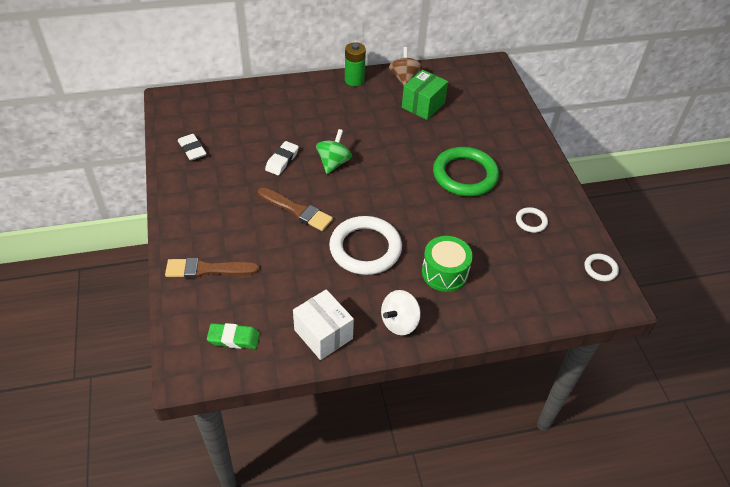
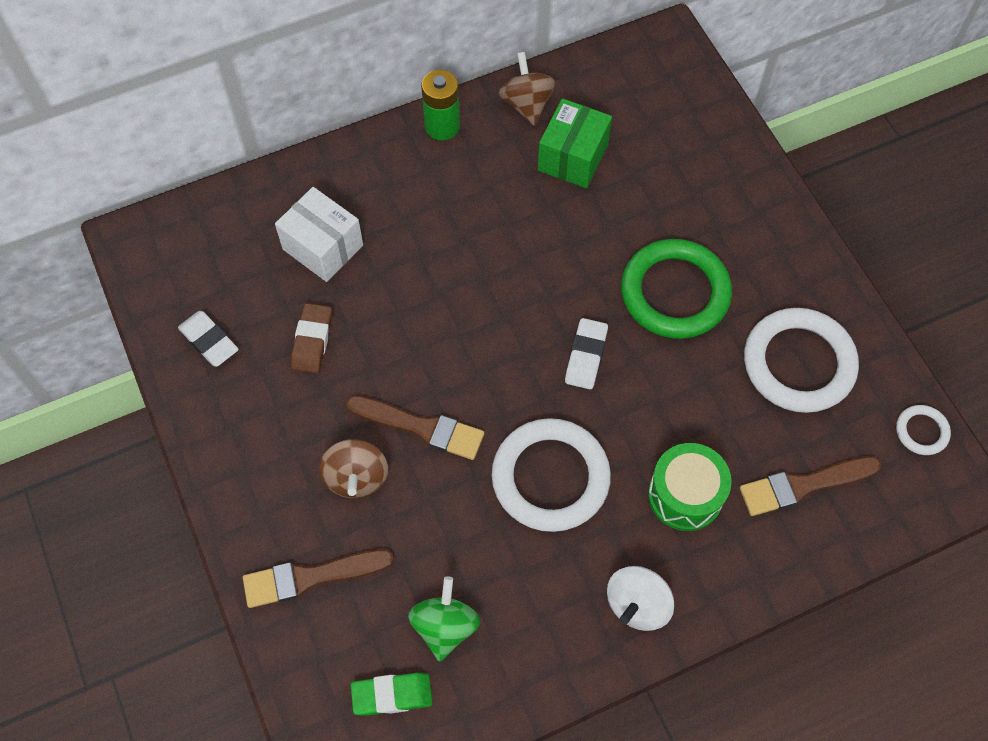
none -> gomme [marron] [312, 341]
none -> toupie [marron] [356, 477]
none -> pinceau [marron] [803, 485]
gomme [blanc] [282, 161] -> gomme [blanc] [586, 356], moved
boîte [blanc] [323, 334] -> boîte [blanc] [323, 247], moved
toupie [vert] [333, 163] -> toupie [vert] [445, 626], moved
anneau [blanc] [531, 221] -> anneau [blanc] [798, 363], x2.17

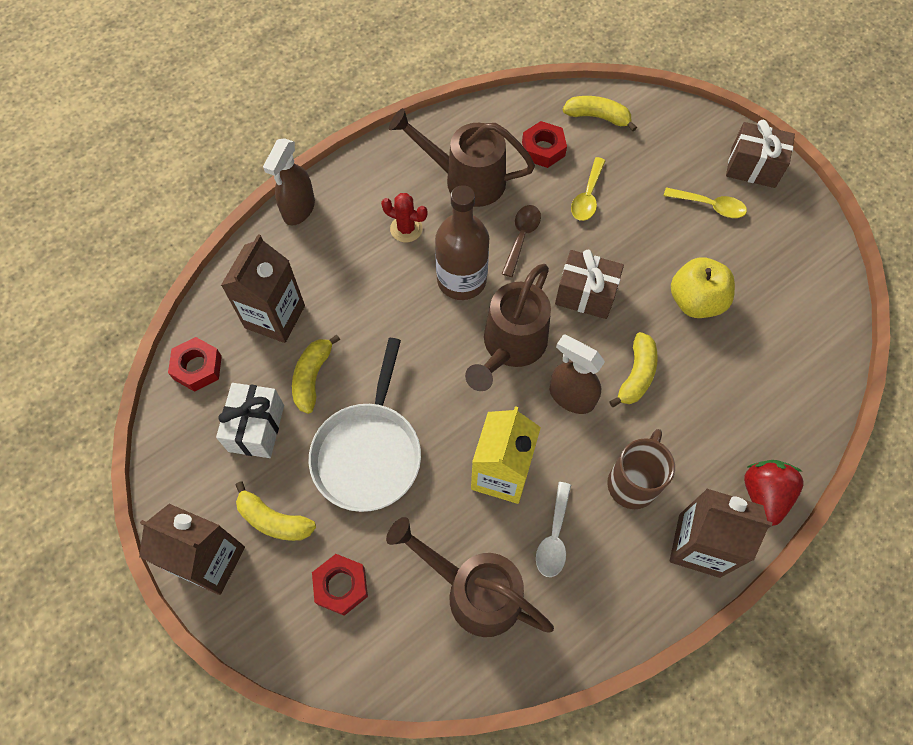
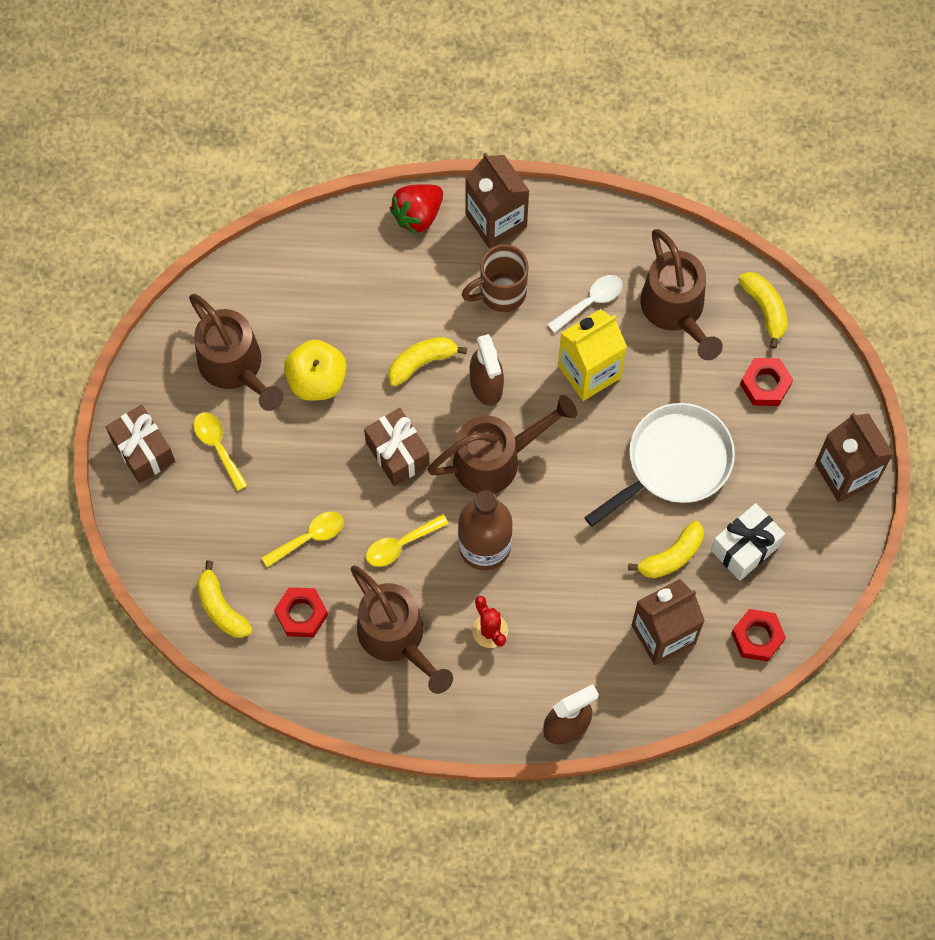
none -> arrosoir [marron] [235, 368]
banane [jaune] [274, 520] -> banane [jaune] [765, 309], moved
cuillère [marron] [521, 237] -> cuillère [jaune] [400, 545]

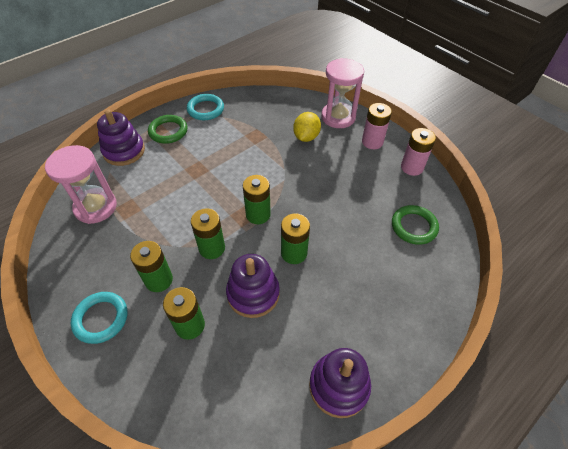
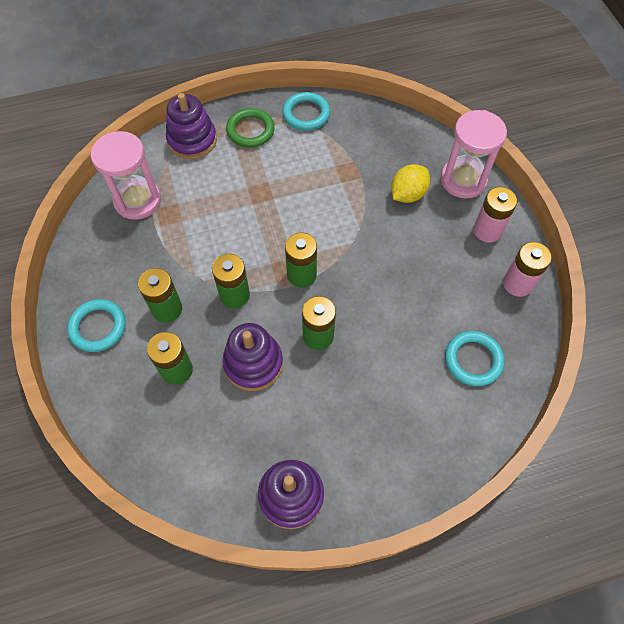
anneau [vert] [414, 226] -> anneau [turquoise] [473, 360]

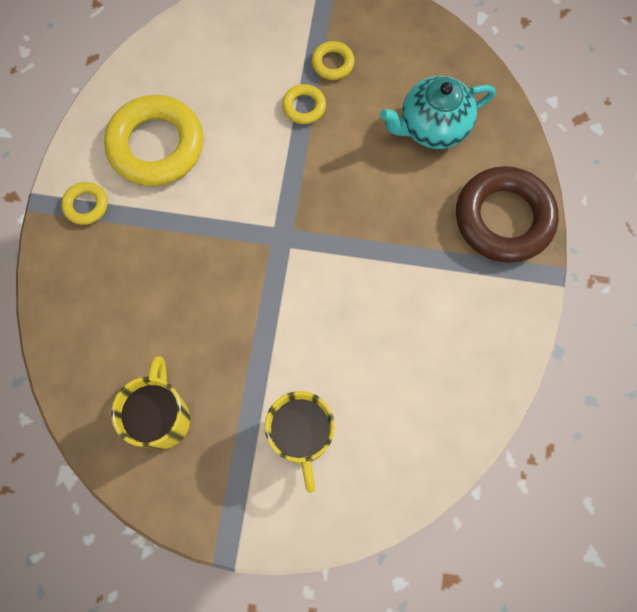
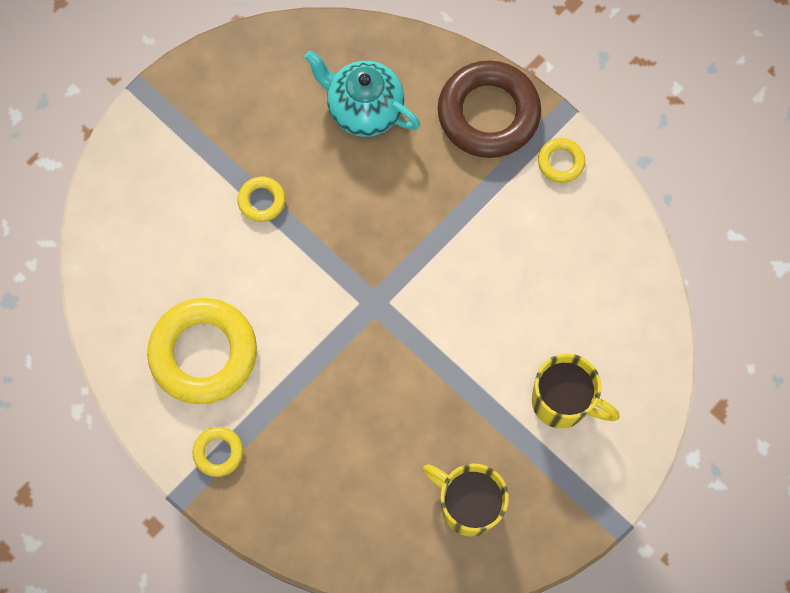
anneau [jaune] [332, 63] -> anneau [jaune] [560, 162], moved
théière [turquoise] [432, 128] -> théière [turquoise] [364, 109], 105 degrees clockwise

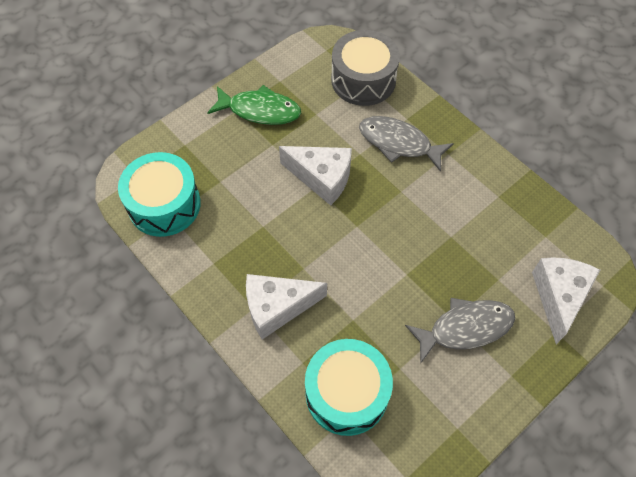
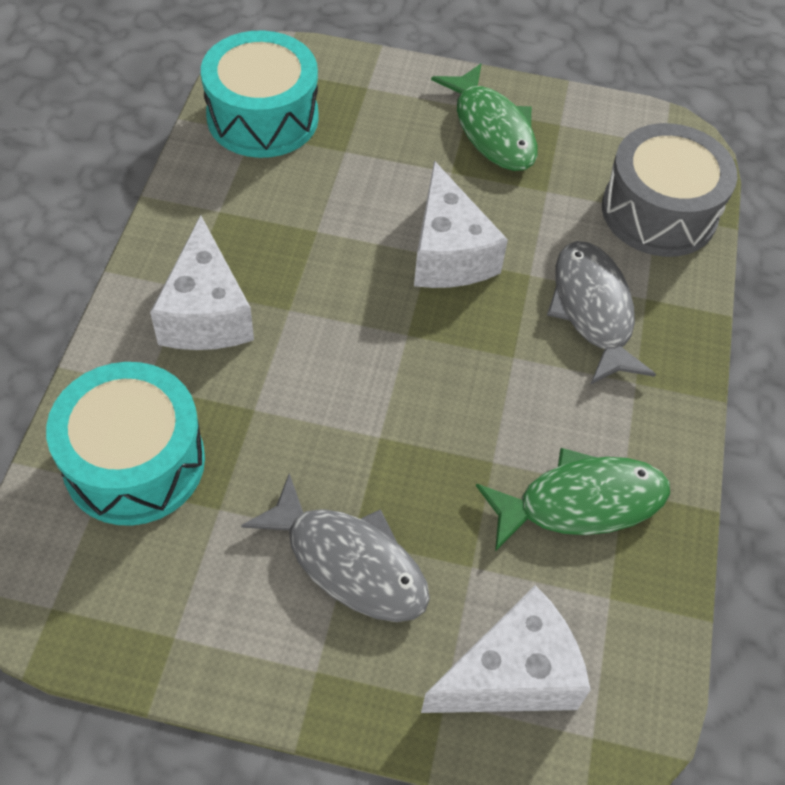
none -> poisson [vert] [581, 502]
fromage [blanc] [277, 308] -> fromage [blanc] [206, 313], 135 degrees counterclockwise

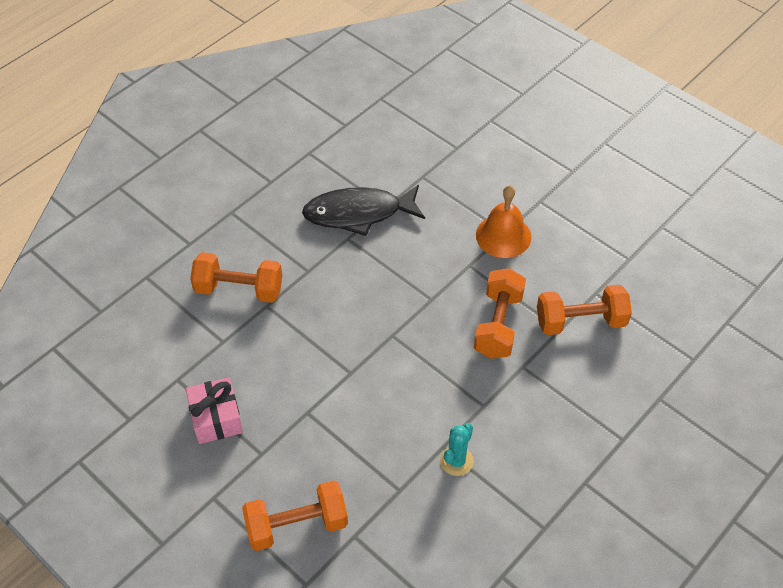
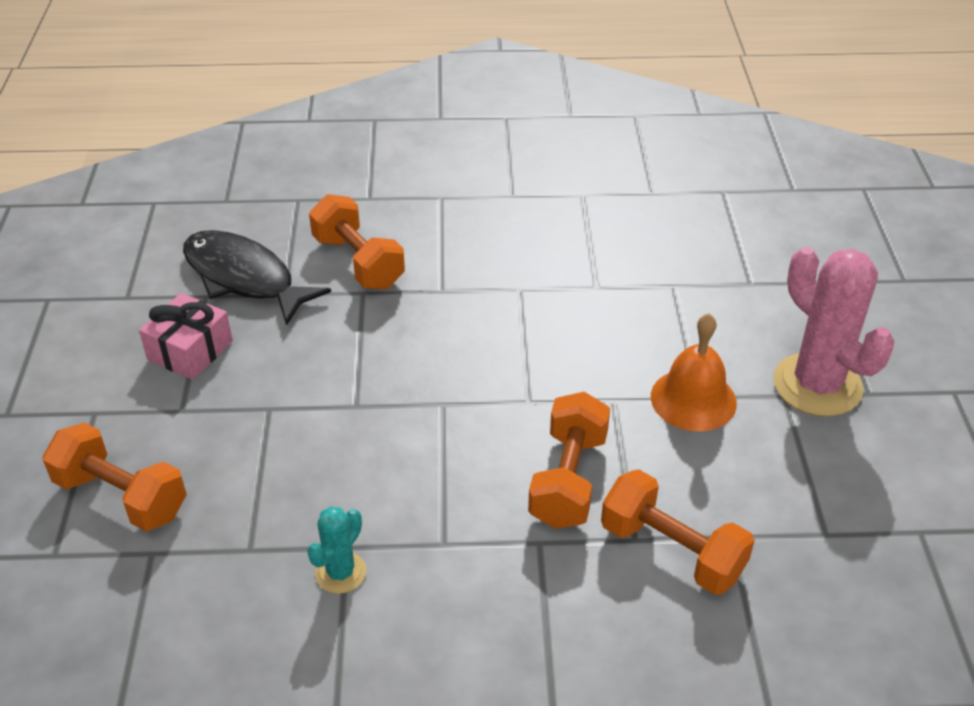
none -> cactus [rose] [817, 385]
poisson [noir] [358, 213] -> poisson [noir] [244, 278], moved
cactus [turquoise] [456, 461] -> cactus [turquoise] [340, 572], 45 degrees counterclockwise
haltère [orange] [498, 324] -> haltère [orange] [568, 479], 45 degrees counterclockwise

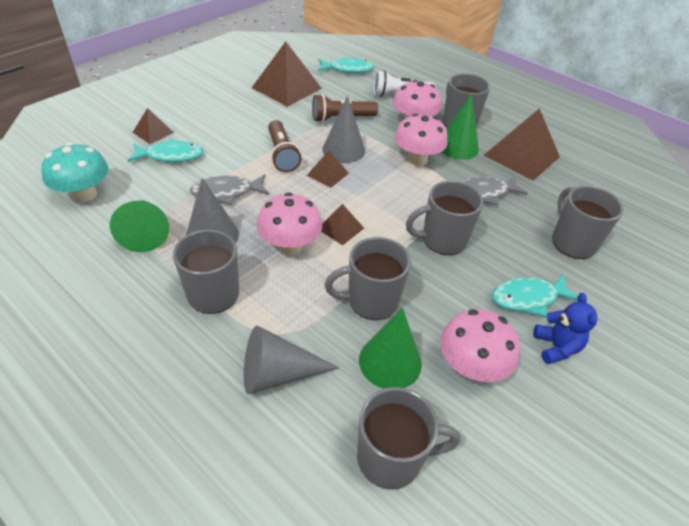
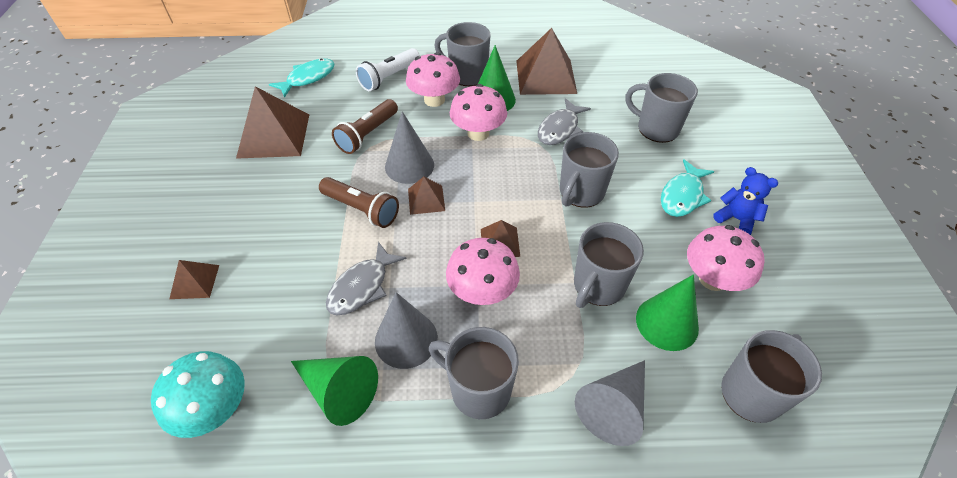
poisson [turquoise] [171, 156] -> none

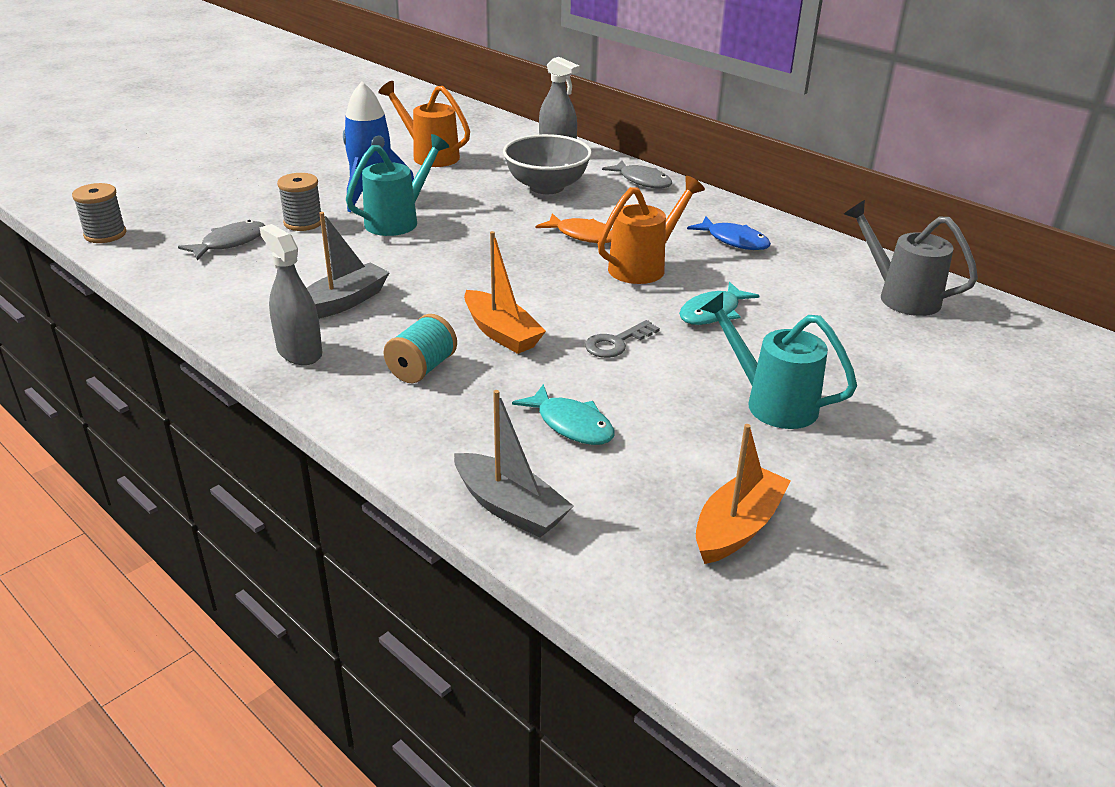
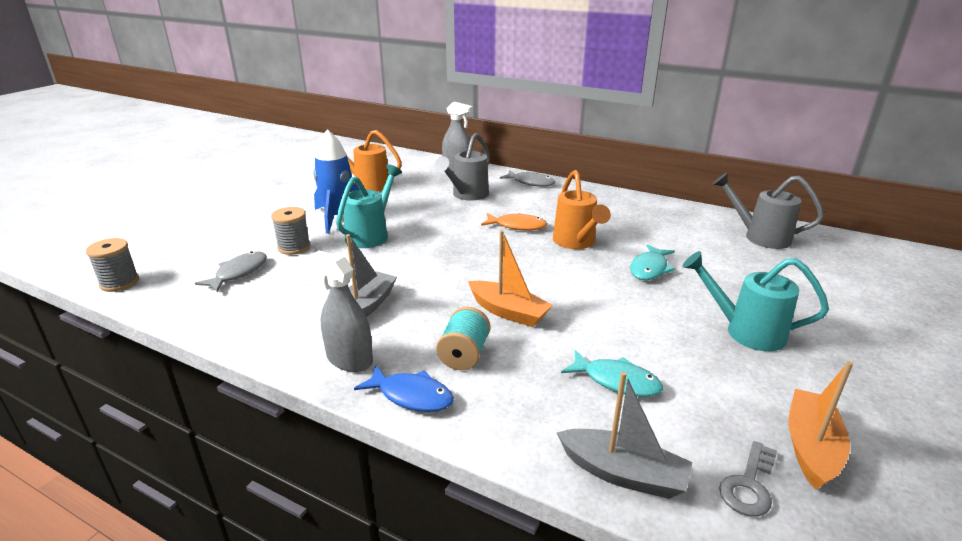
clé [gris] [616, 343] -> clé [gris] [748, 485], moved
poisson [bleu] [734, 240] -> poisson [bleu] [411, 396], moved
bol [gris] [546, 187] -> arrosoir [gris] [467, 195]
arrosoir [orange] [643, 267] -> arrosoir [orange] [576, 242], 135 degrees clockwise

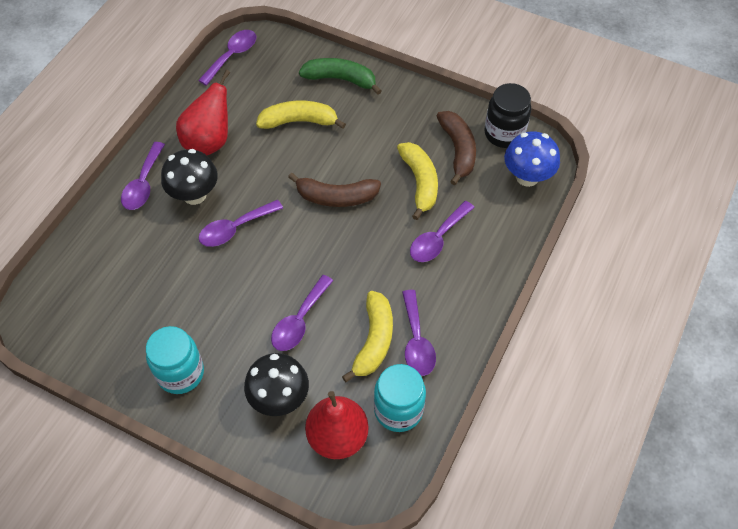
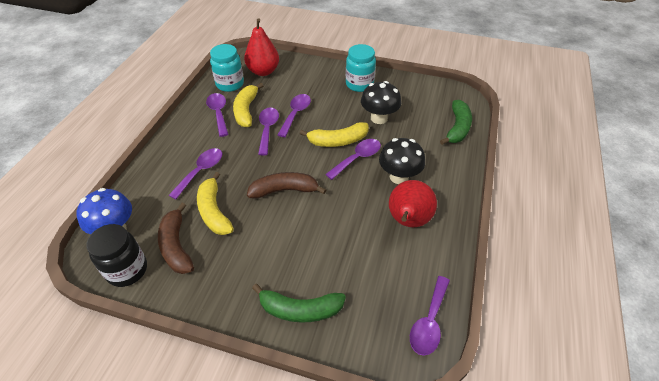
none -> banane [vert] [457, 128]
cuillère [violet] [143, 184] -> cuillère [violet] [267, 129], moved
champignon [noir] [279, 398] -> champignon [noir] [379, 118], moved
banane [jaune] [299, 121] -> banane [jaune] [338, 141], moved

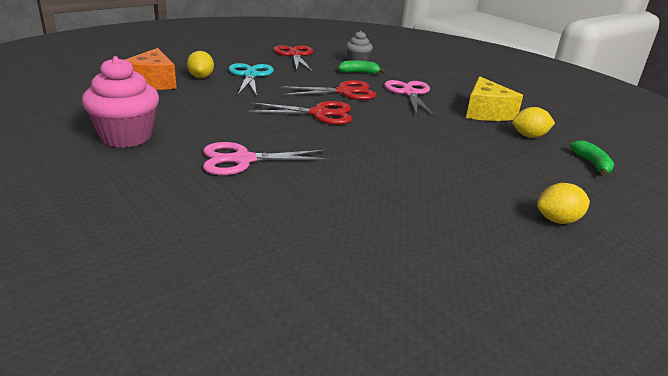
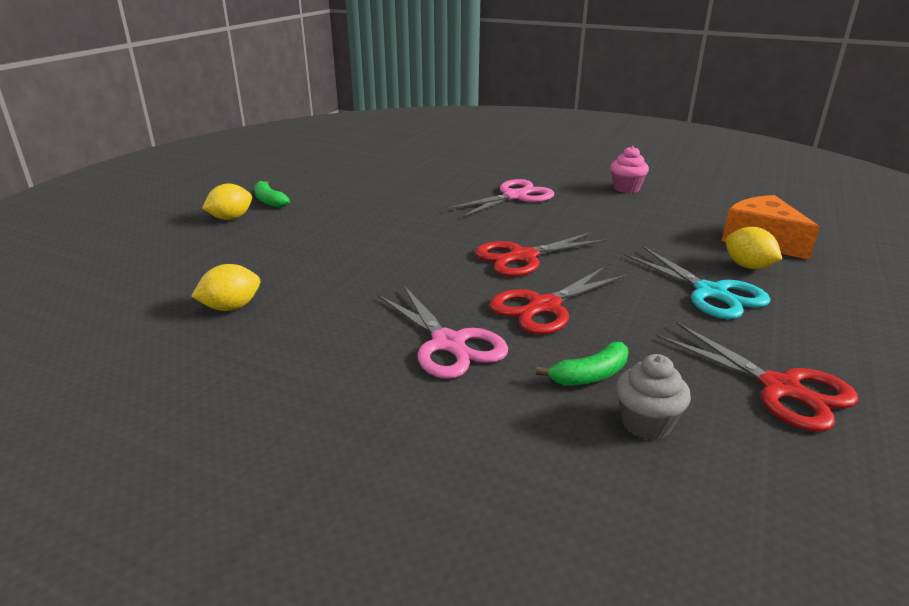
fromage [jaune] [486, 112] -> none
banane [vert] [592, 164] -> banane [vert] [269, 201], moved
muffin [rose] [126, 137] -> muffin [rose] [626, 188], x0.58

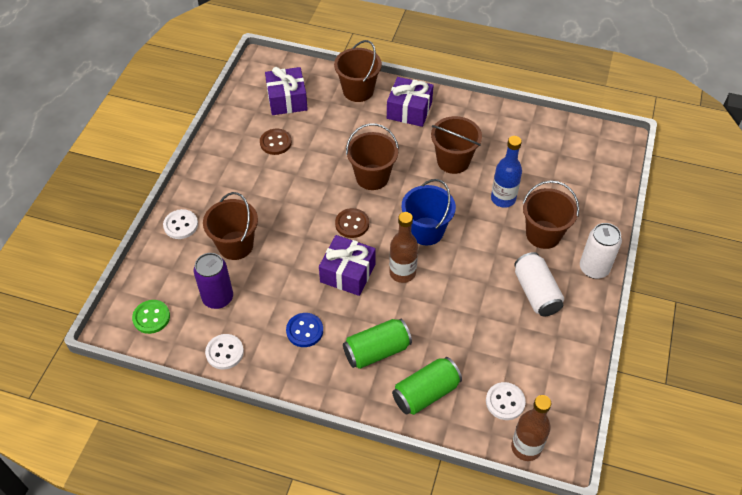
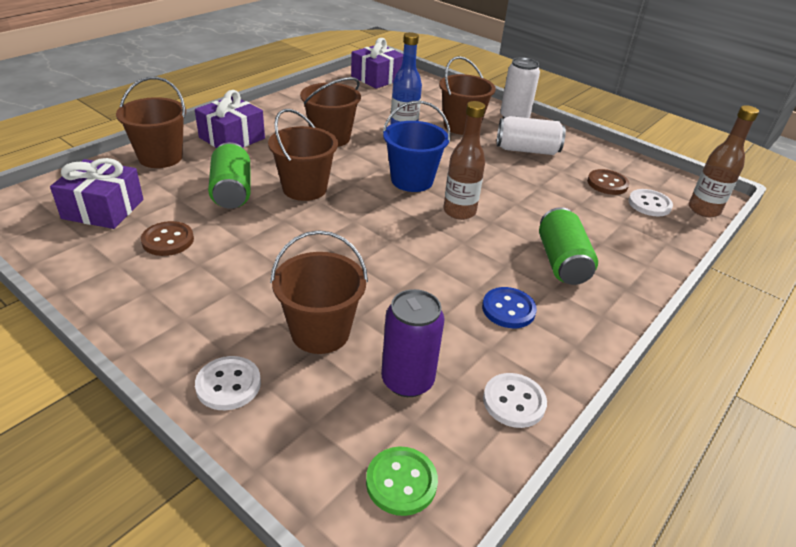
cadeau [violet] [348, 273] -> cadeau [violet] [377, 78], moved
bouton [marron] [352, 224] -> bouton [marron] [607, 183], moved
canette [vert] [426, 393] -> canette [vert] [232, 191], moved

